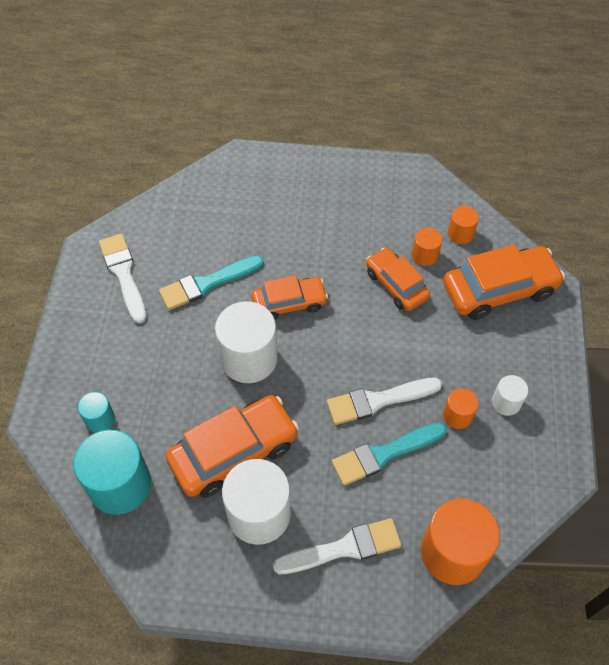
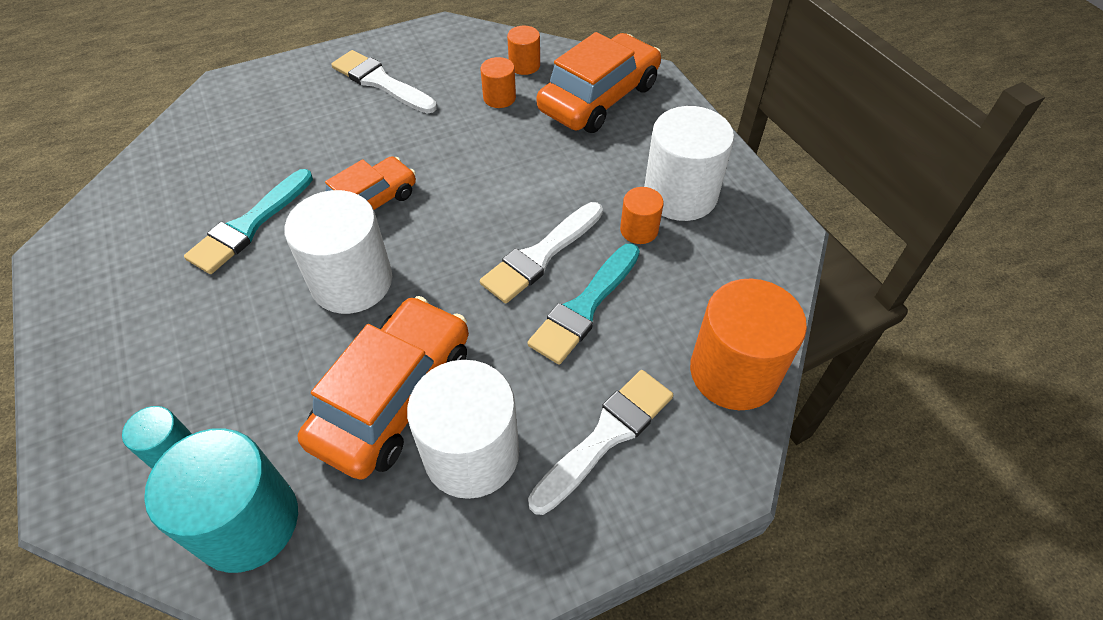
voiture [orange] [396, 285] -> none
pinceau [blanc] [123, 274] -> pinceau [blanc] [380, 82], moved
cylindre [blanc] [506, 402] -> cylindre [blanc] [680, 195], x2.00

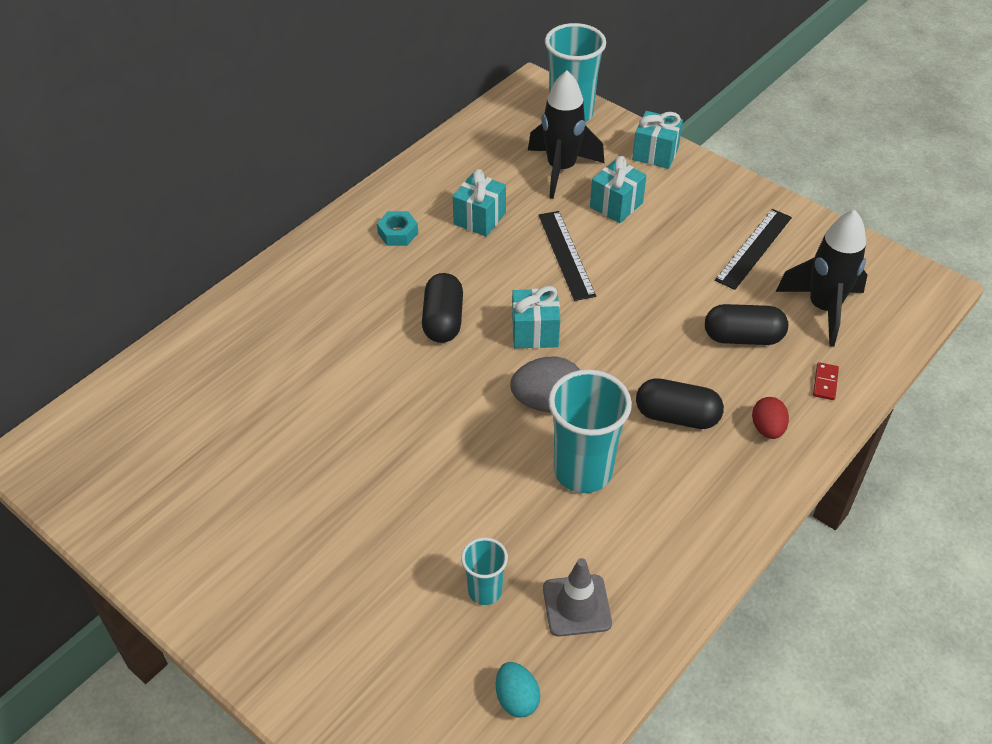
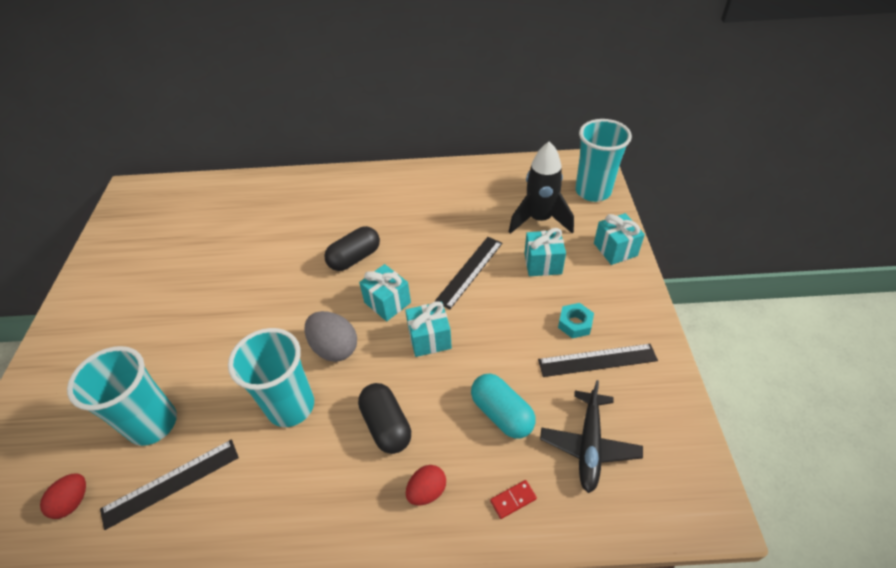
écrou [turquoise] [398, 233] -> écrou [turquoise] [575, 324], moved
cadeau [turquoise] [479, 218] -> cadeau [turquoise] [429, 339], moved
cône de chantier [gris] [576, 605] -> règle [noir] [171, 482]
fusée [noir] [823, 308] -> avion [noir] [589, 445]
œuf [turquoise] [516, 698] -> œuf [rouge] [73, 501]
gélule [noir] [743, 337] -> gélule [turquoise] [501, 413]
gobelet [turquoise] [485, 591] -> gobelet [turquoise] [153, 424], x1.86

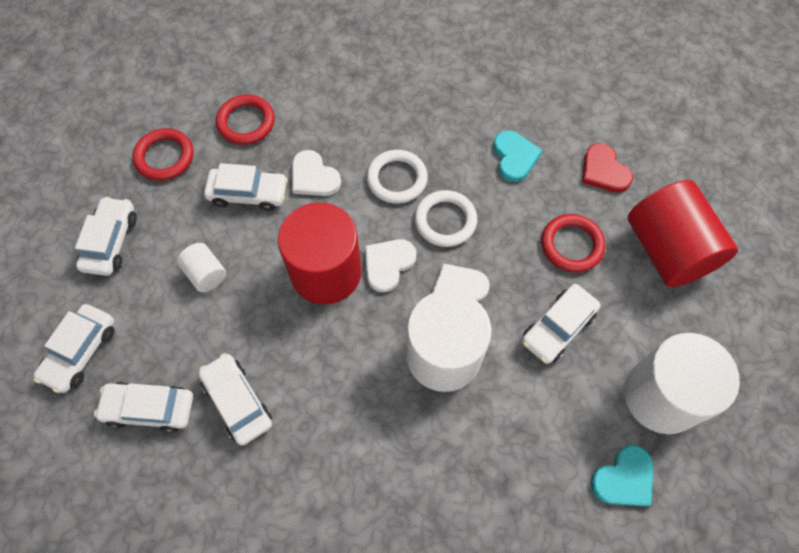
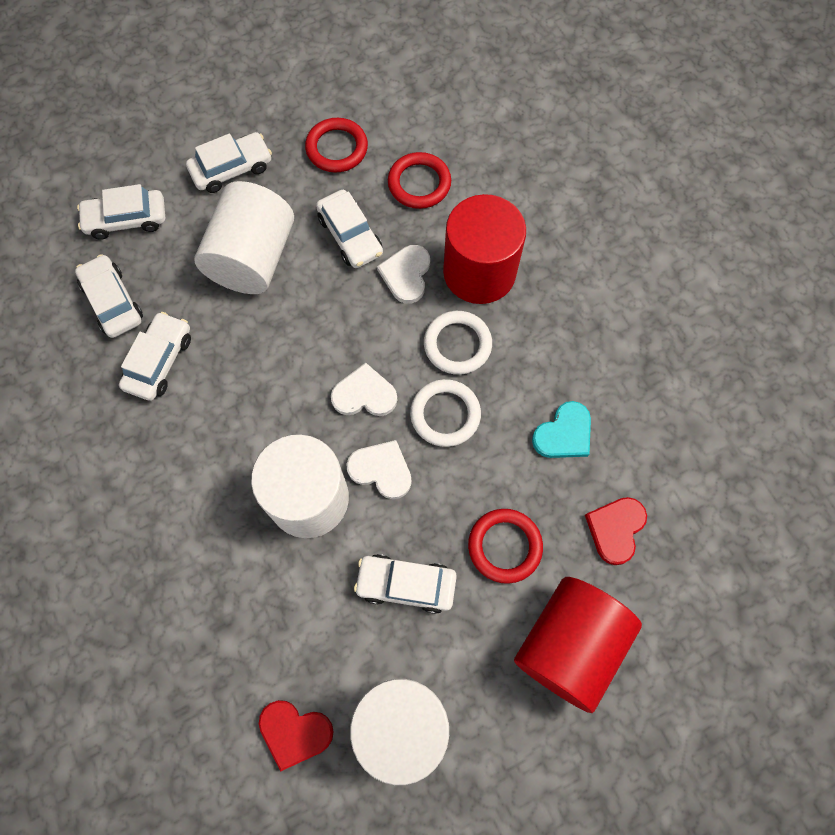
cylindre [rouge] [326, 272] -> cylindre [rouge] [479, 272], moved
cœur [turquoise] [624, 478] -> cœur [rouge] [294, 732]
cylindre [blanc] [206, 274] -> cylindre [blanc] [253, 258], x2.15

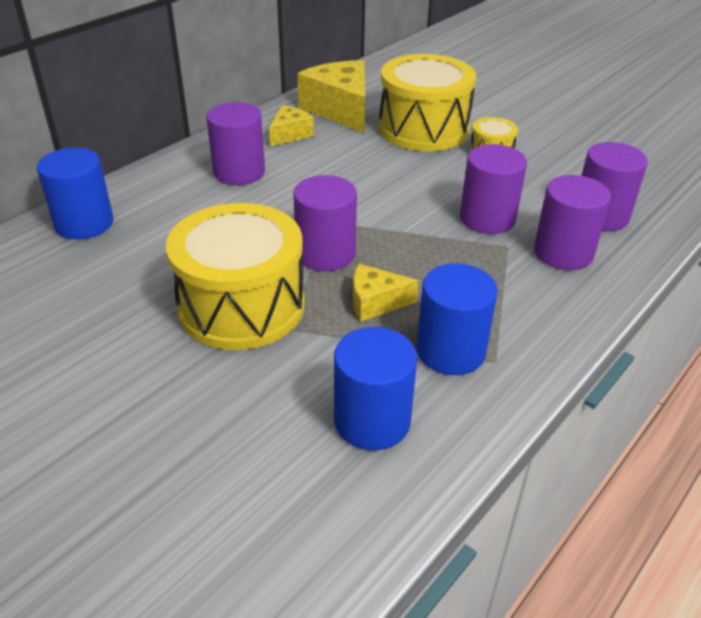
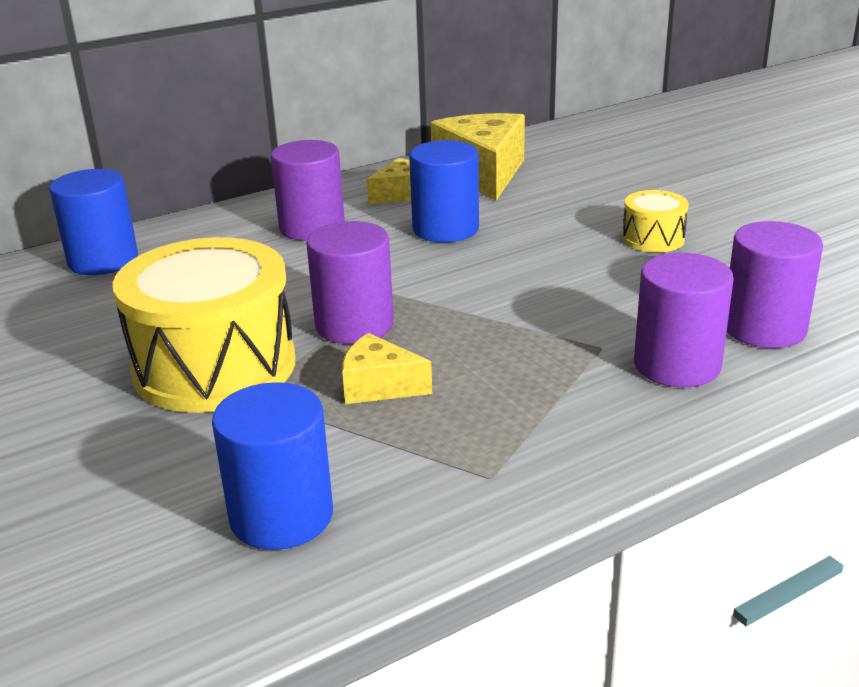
tambour [jaune] [423, 129] -> none
cylindre [violet] [487, 218] -> none
cylindre [bleu] [450, 351] -> cylindre [bleu] [445, 229], moved

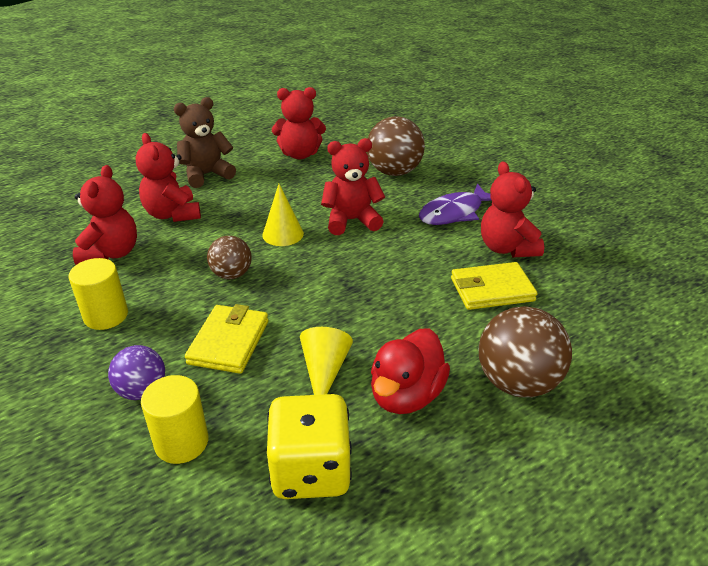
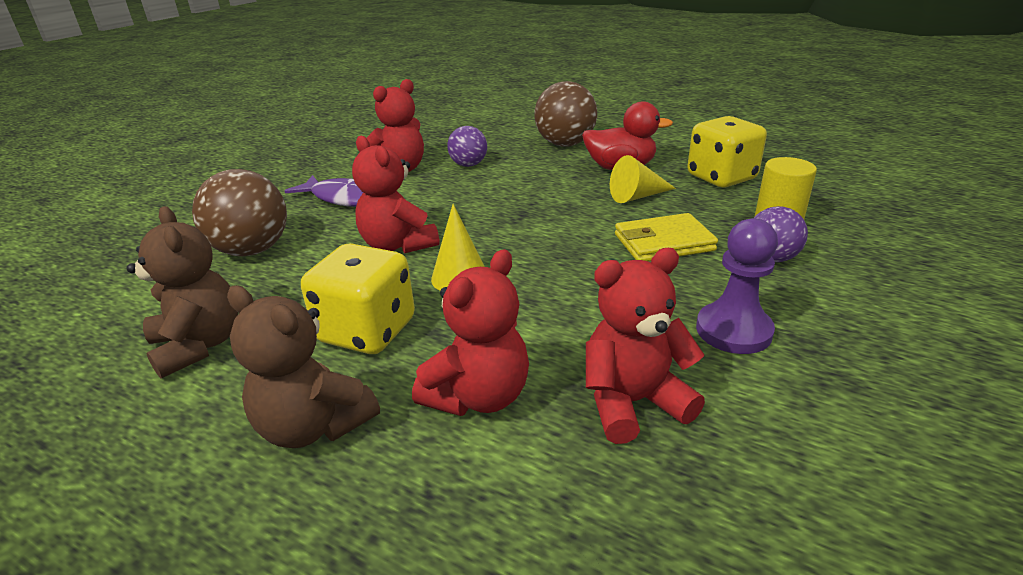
balle [marron] [232, 274] -> none
none -> dé [jaune] [367, 331]
cylindre [jaune] [106, 316] -> pion [violet] [733, 330]
portefeuille [jaune] [492, 289] -> balle [violet] [468, 165]
ours en peluche [rouge] [300, 154] -> ours en peluche [marron] [199, 345]

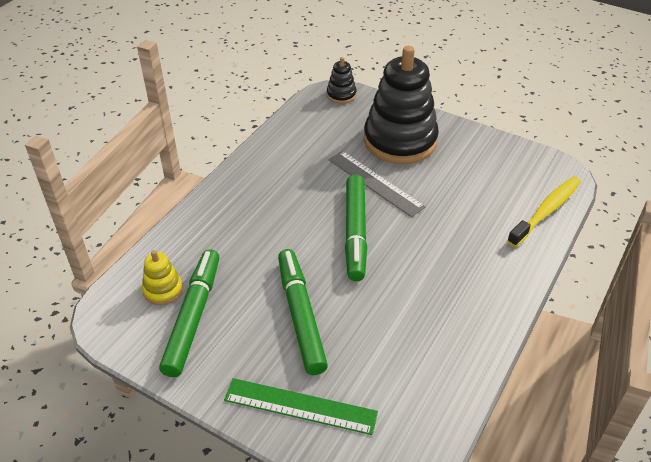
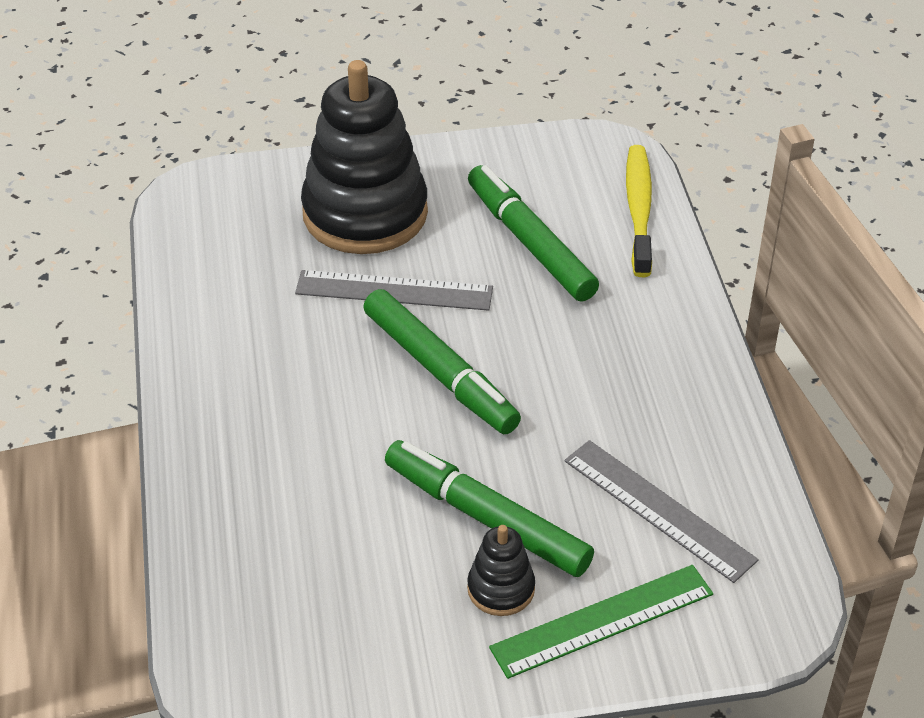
jouet à empiler [jaune] [163, 290] -> none
none -> règle [gris] [658, 510]
feutre [vert] [193, 316] -> feutre [vert] [529, 243], moved
jouet à empiler [noir] [341, 95] -> jouet à empiler [noir] [501, 589], moved

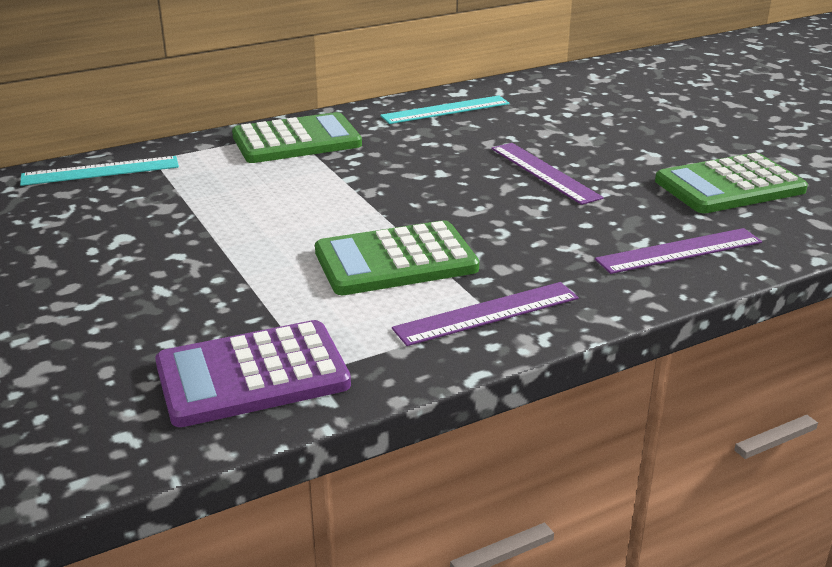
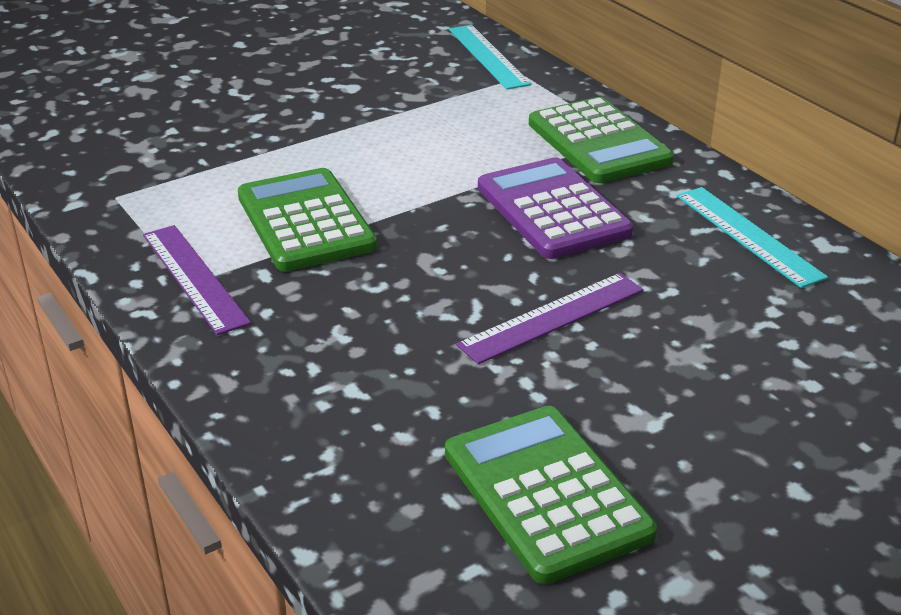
règle [violet] [679, 251] -> none
calculatrice [violet] [252, 375] -> calculatrice [violet] [553, 210], moved

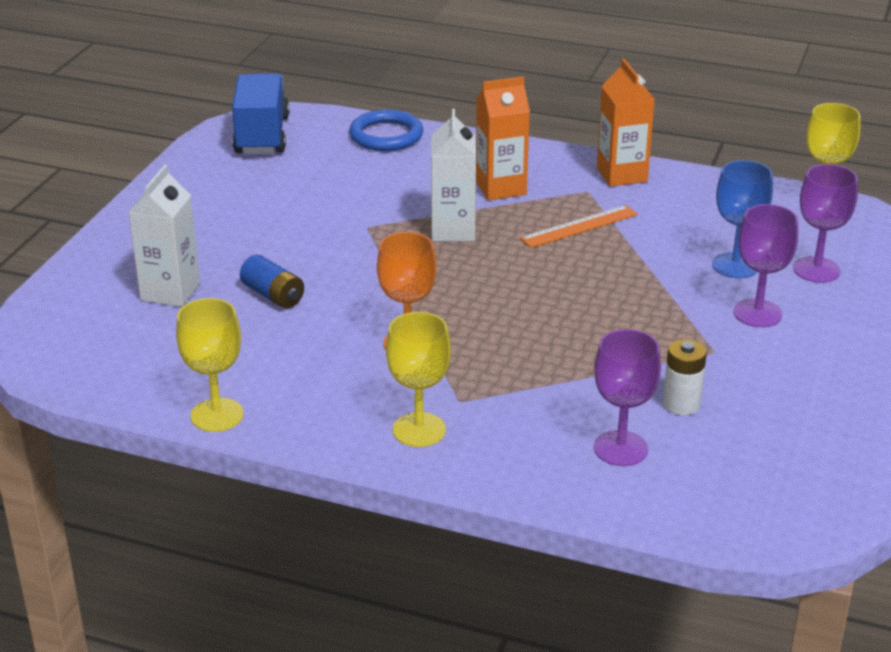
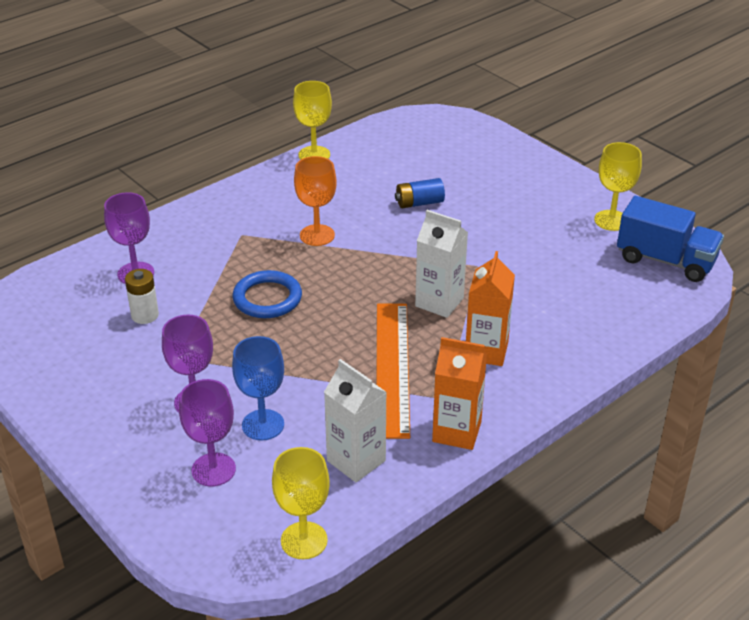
brique de lait [blanc] [170, 292] -> brique de lait [blanc] [356, 460], moved
anneau [bleu] [386, 135] -> anneau [bleu] [267, 298], moved
verre à pied [jaune] [419, 430] -> verre à pied [jaune] [611, 220], moved
règle [orange] [579, 226] -> règle [orange] [392, 367], x1.69

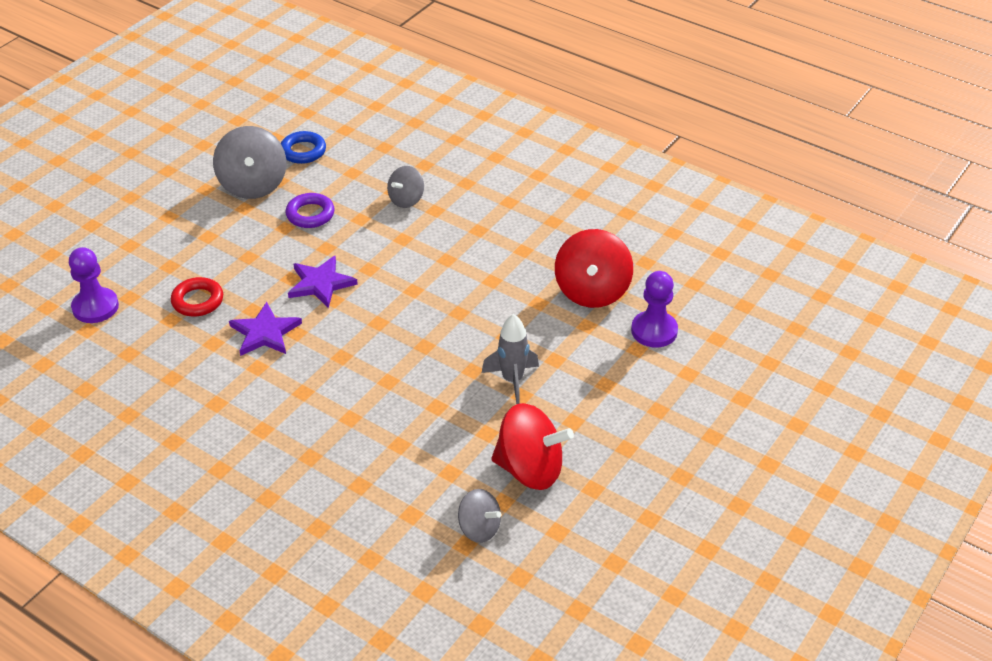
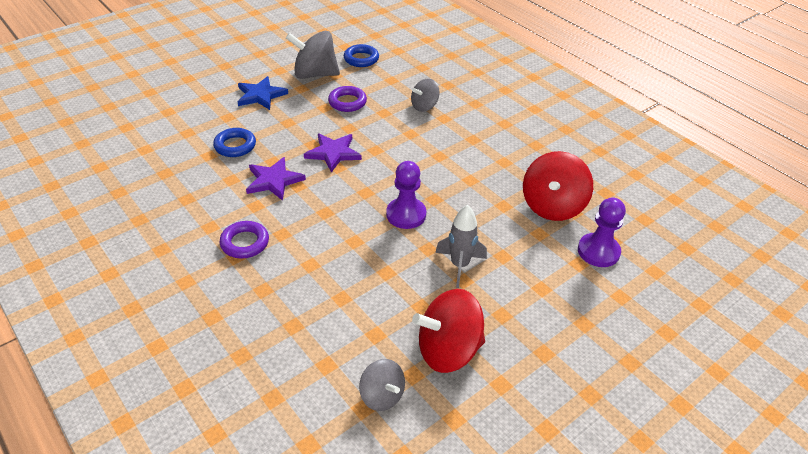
none -> anneau [violet] [245, 243]
none -> étoile [bleu] [260, 95]
pion [violet] [95, 307] -> pion [violet] [406, 214], moved
anneau [rouge] [197, 301] -> anneau [bleu] [235, 146]
toupie [gris] [253, 185] -> toupie [gris] [315, 74], 90 degrees clockwise
toupie [rouge] [530, 469] -> toupie [rouge] [448, 350], 135 degrees clockwise

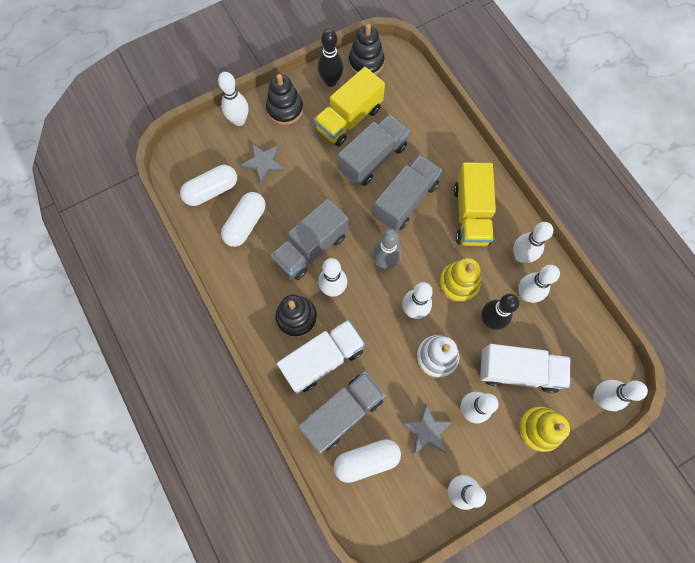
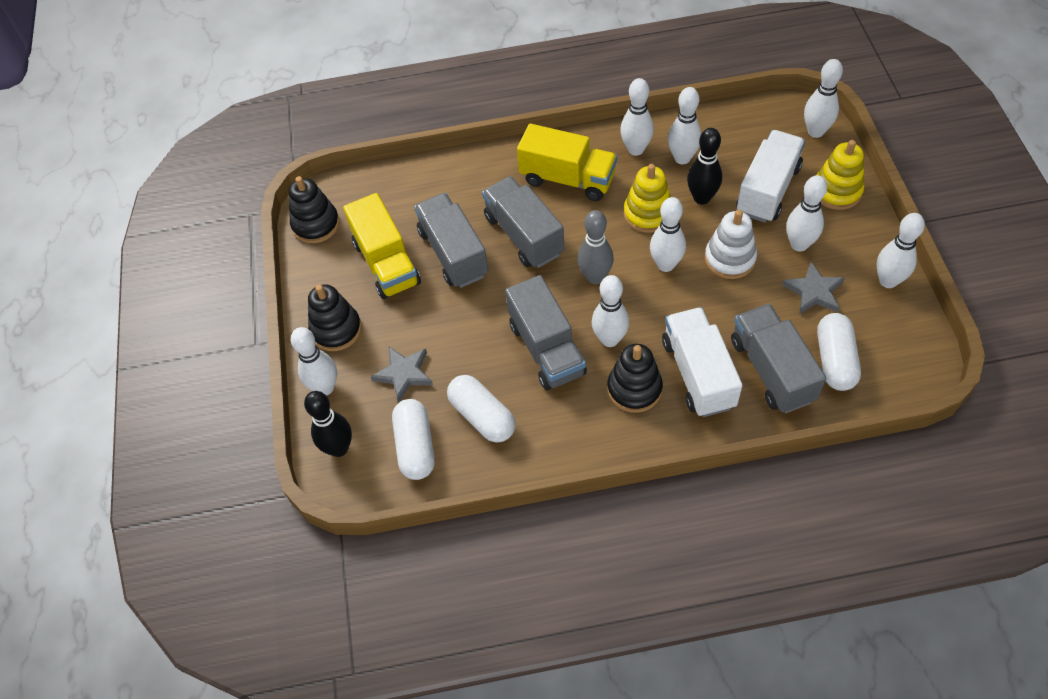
quille [noir] [331, 81] -> quille [noir] [339, 448], moved

